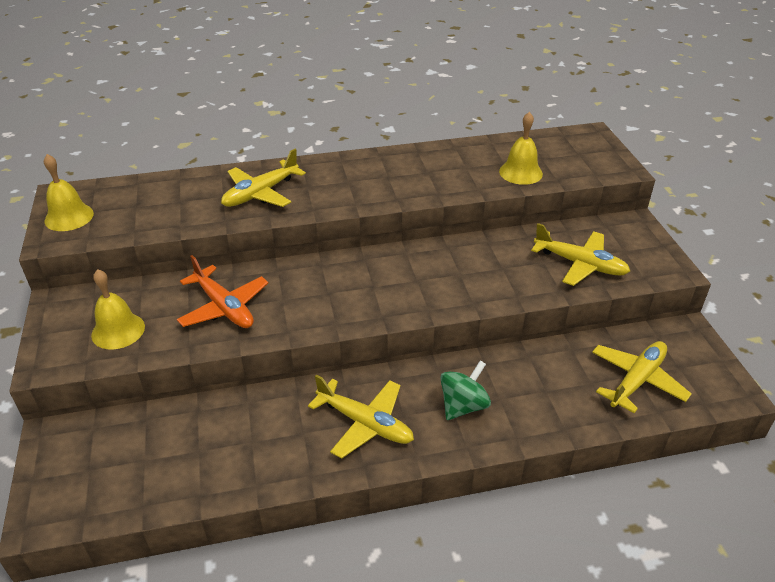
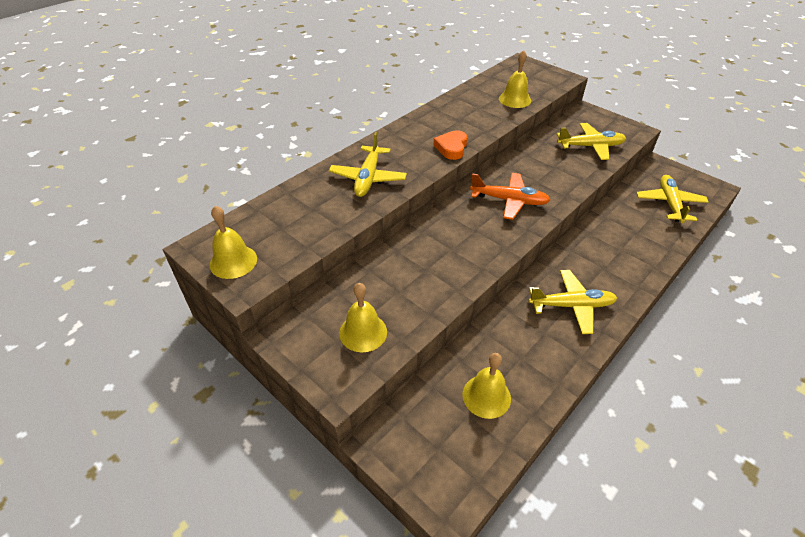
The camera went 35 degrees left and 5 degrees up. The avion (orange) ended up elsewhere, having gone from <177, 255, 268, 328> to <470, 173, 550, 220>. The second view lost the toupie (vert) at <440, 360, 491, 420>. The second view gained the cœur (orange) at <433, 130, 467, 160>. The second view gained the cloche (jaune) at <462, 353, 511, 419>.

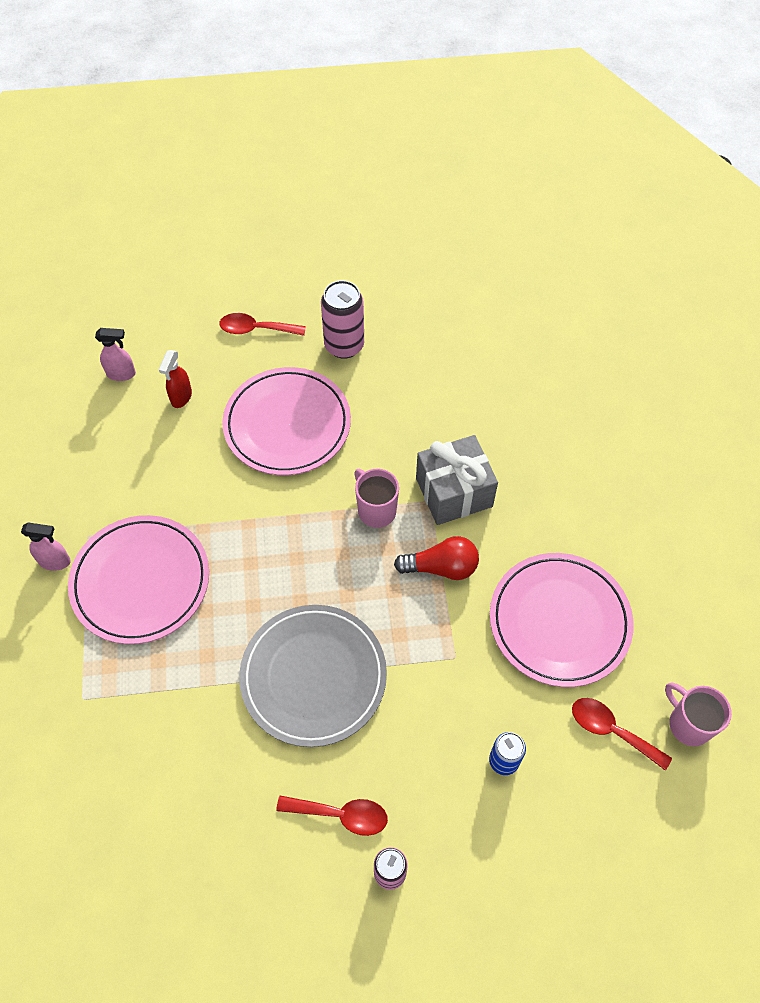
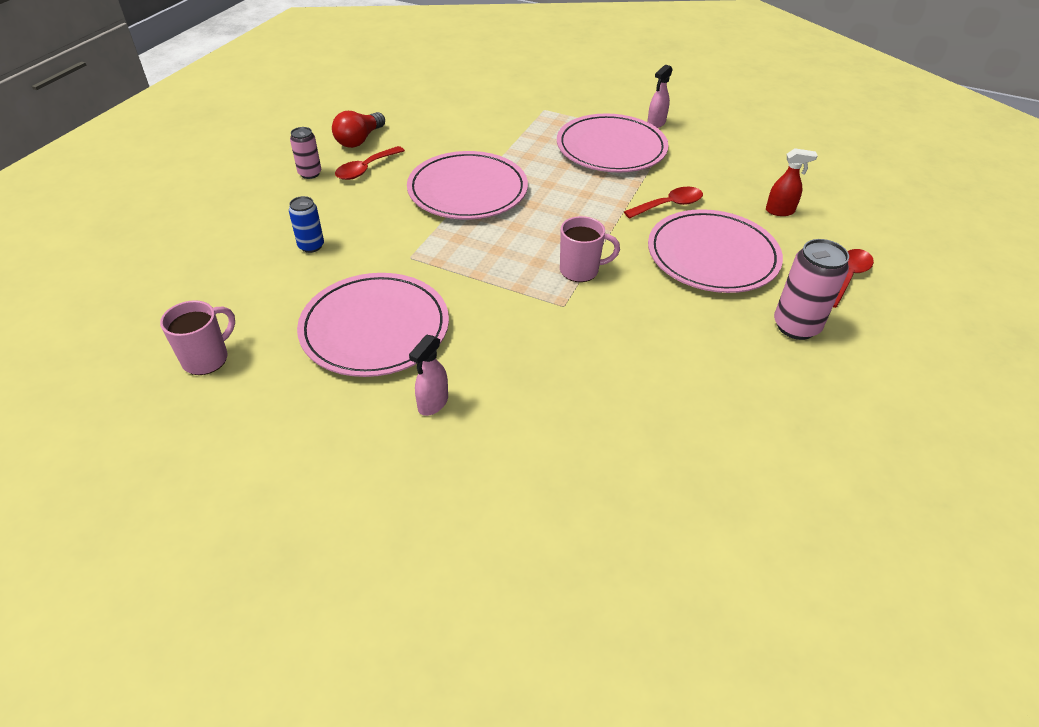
The camera went 120 degrees right and 15 degrees down. The vaporisateur (rose) ended up elsewhere, having gone from <95, 328, 136, 381> to <409, 335, 448, 416>. The vaporisateur (rouge) at <159, 350, 192, 408> ended up facing another way, 135 degrees clockwise from before. The second view lost the cadeau (gris) at <416, 435, 498, 525>. The ampoule (rouge) ended up elsewhere, having gone from <394, 536, 479, 580> to <332, 111, 385, 148>. What was the assiette (gris) at <239, 605, 387, 747> turned into the assiette (rose) at <407, 151, 528, 220>. The tasse (rose) at <665, 683, 732, 746> ended up facing another way, 45 degrees counterclockwise from before. The cuillère (rouge) ended up elsewhere, having gone from <572, 698, 672, 771> to <624, 187, 703, 219>.

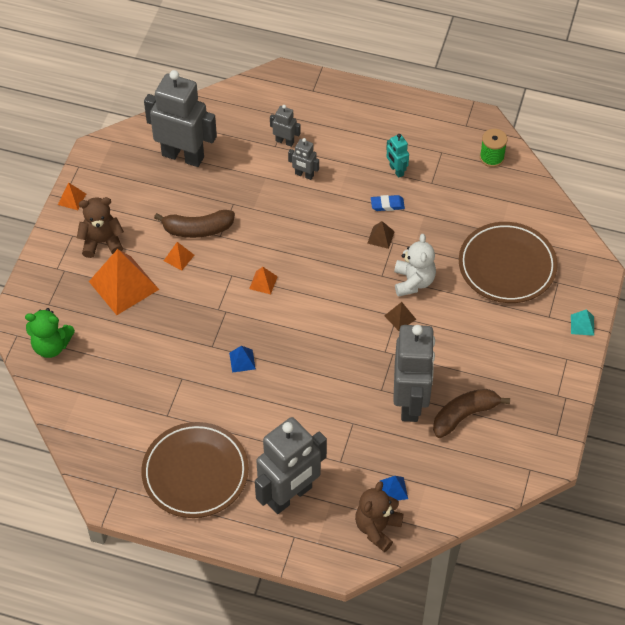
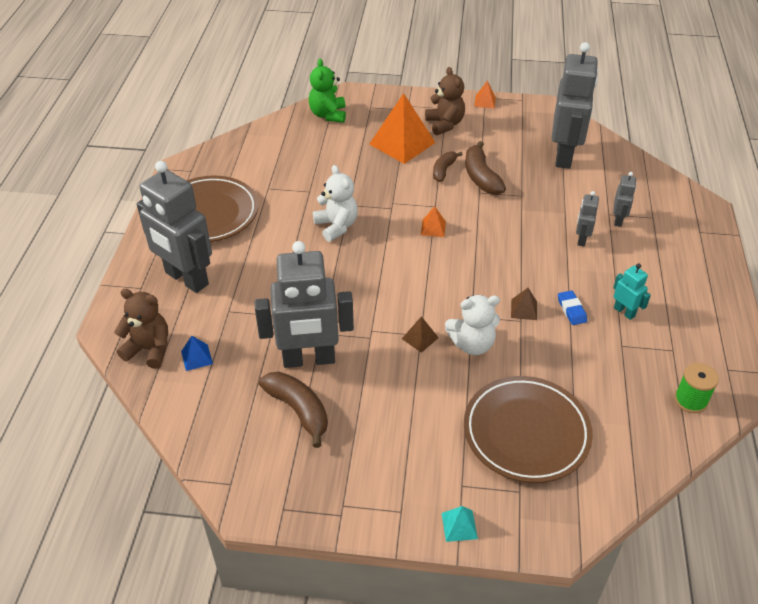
The camera went 80 degrees right and 10 degrees down. The robot (turquoise) at <386, 134, 409, 178> ended up facing another way, 90 degrees clockwise from before. Where the pyramide (orange) stood at <164, 242, 194, 271>, the banane (marron) came to stand at <433, 152, 463, 182>. Where the pyramide (bleu) stood at <229, 346, 256, 373>, the ours en peluche (blanc) came to stand at <313, 165, 358, 242>.

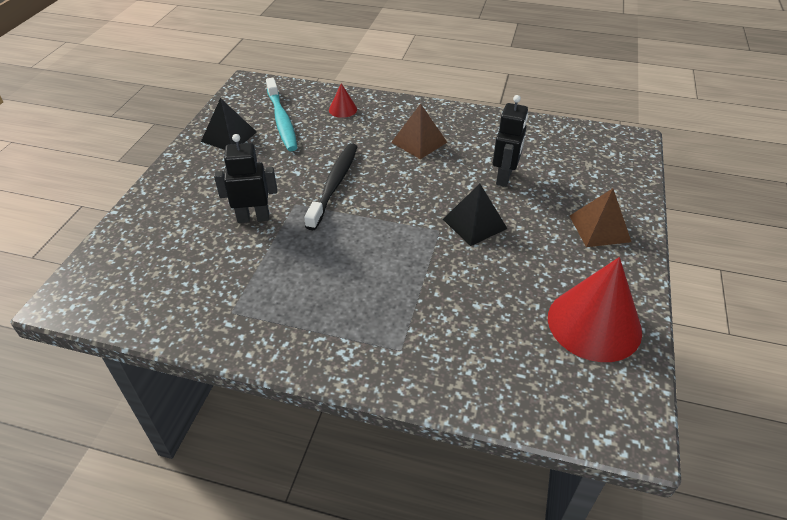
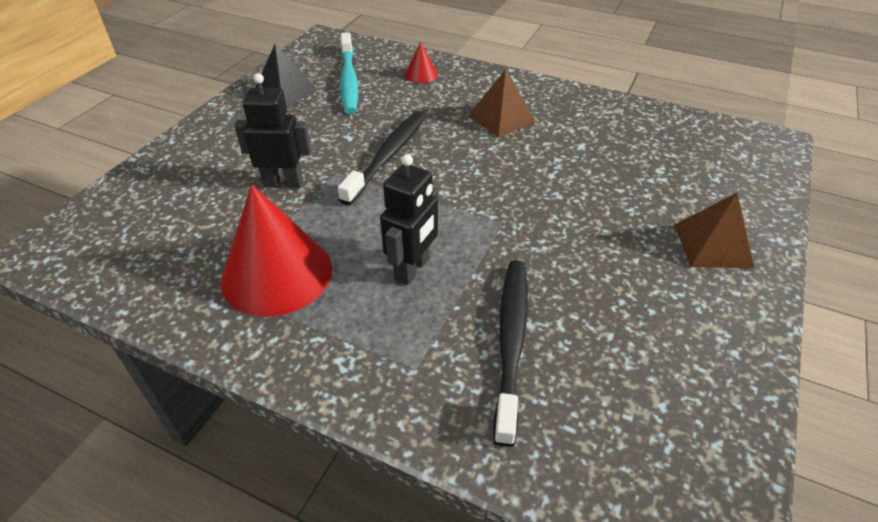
The camera went 10 degrees right and 0 degrees up. The robot (noir) ended up elsewhere, having gone from <493, 95, 528, 187> to <380, 154, 438, 285>. The second view lost the pyramide (noir) at <443, 184, 508, 246>. The cône (rouge) ended up elsewhere, having gone from <548, 257, 642, 362> to <221, 184, 332, 317>. The second view gained the brosse à dents (noir) at <493, 260, 528, 447>.

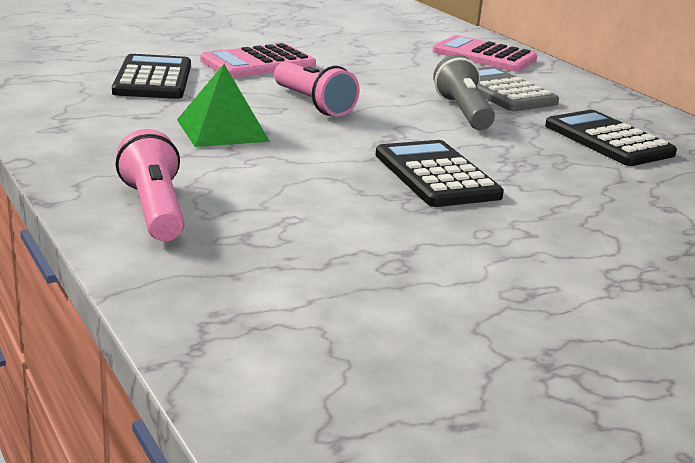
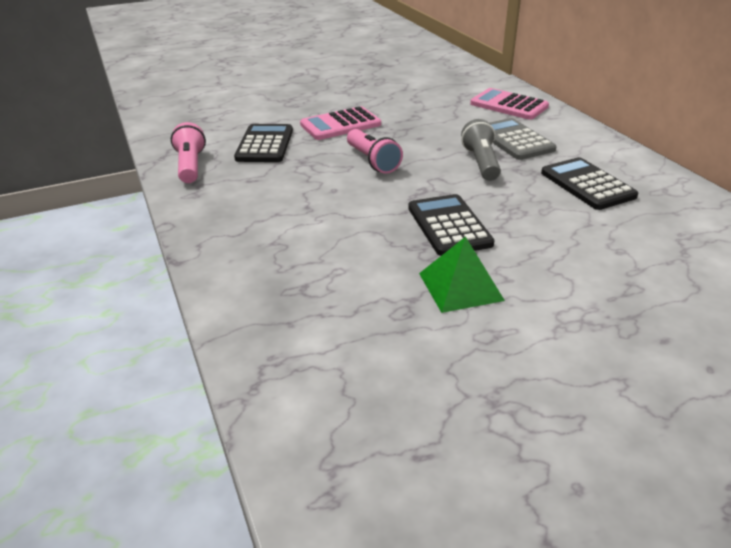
The camera went 10 degrees right and 10 degrees up. The pyramide (vert) ended up elsewhere, having gone from <177, 64, 270, 147> to <419, 236, 505, 313>. The lampe de poche (rose) ended up elsewhere, having gone from <116, 129, 184, 241> to <171, 122, 206, 183>.

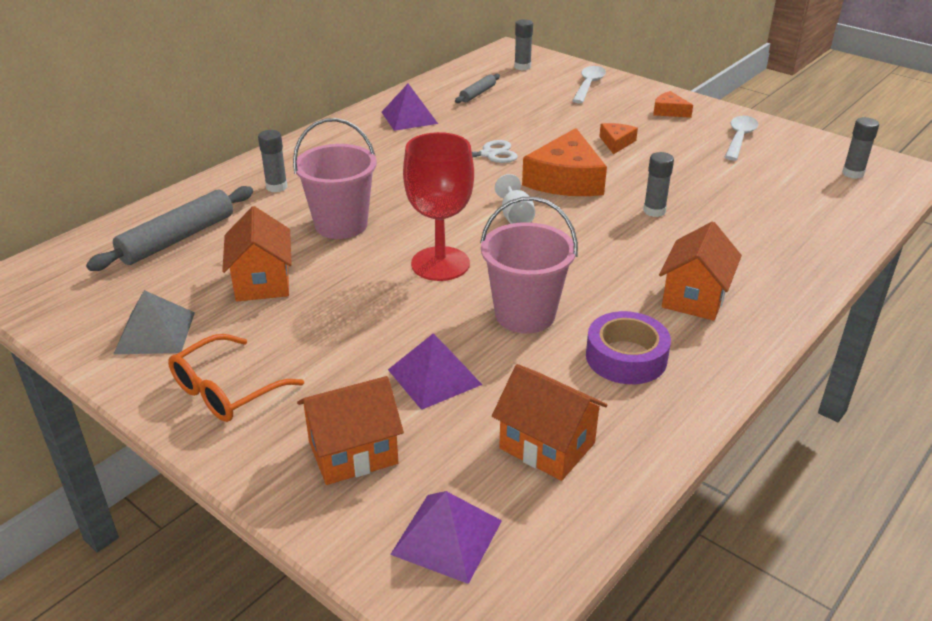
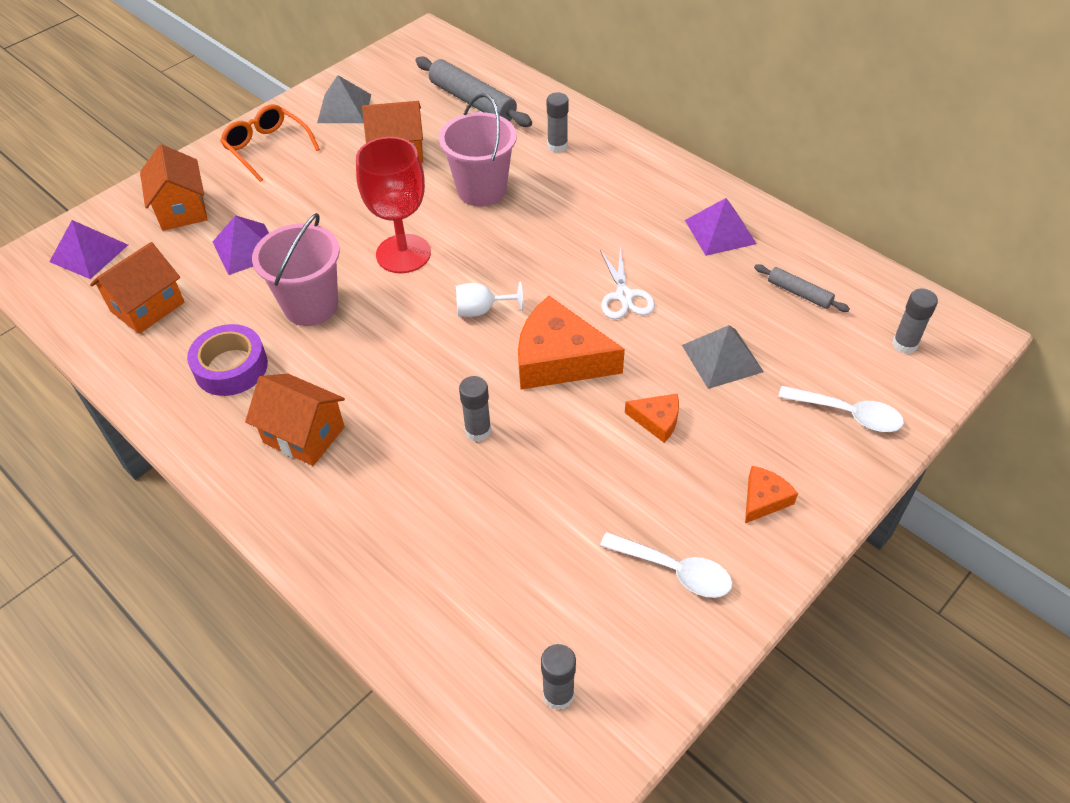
The camera went 95 degrees right and 15 degrees up. The second view gained the pyramide (gris) at <682, 325, 764, 389>.

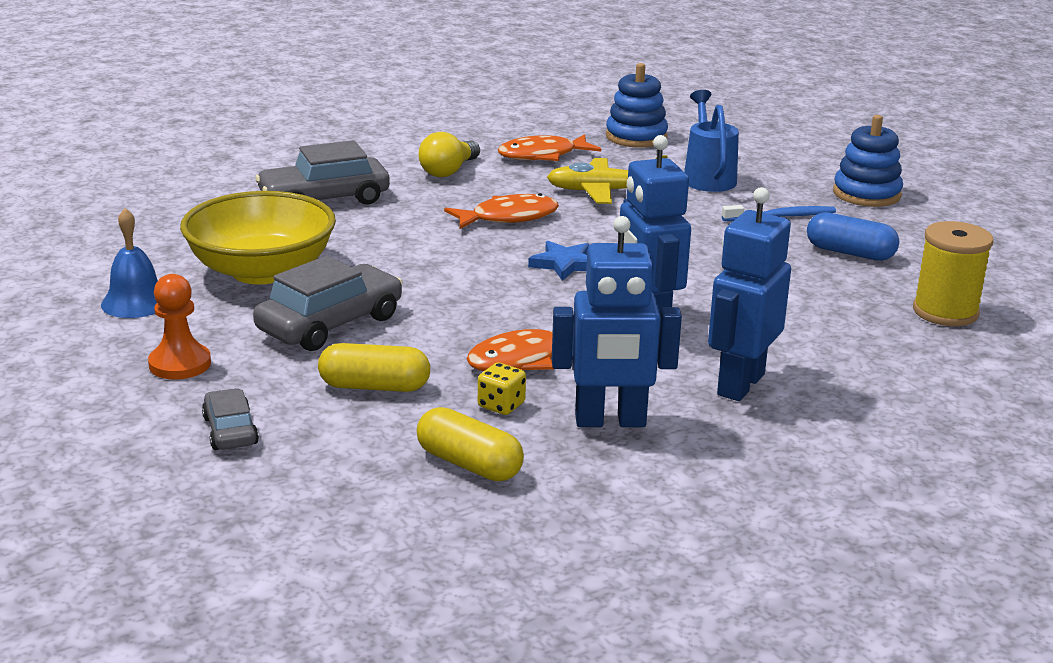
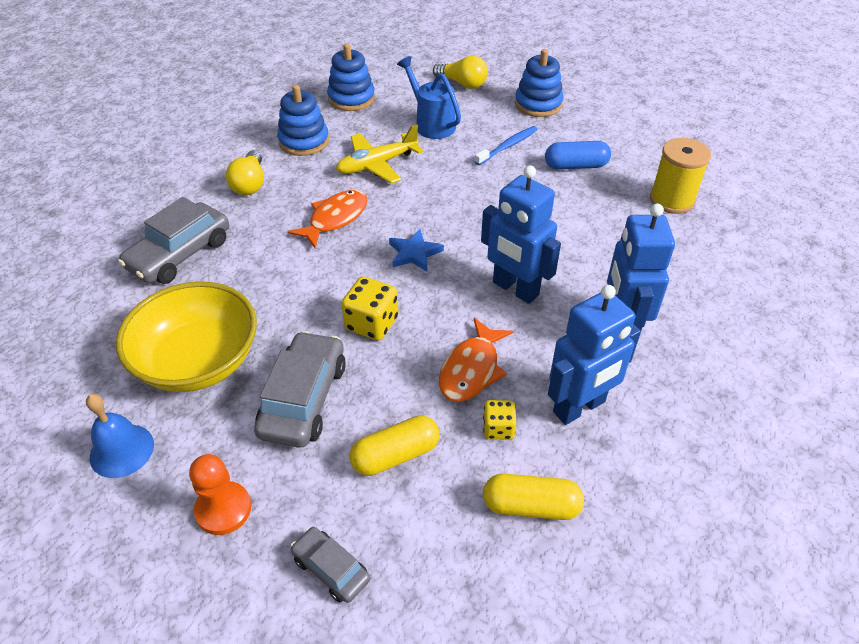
The camera went 30 degrees left and 20 degrees up. Where the poisson (orange) stood at <498, 134, 601, 161>, the jouet à empiler (bleu) came to stand at <277, 85, 329, 156>. The second view gained the ampoule (jaune) at <433, 55, 488, 89>. The second view gained the dé (jaune) at <341, 276, 398, 341>.

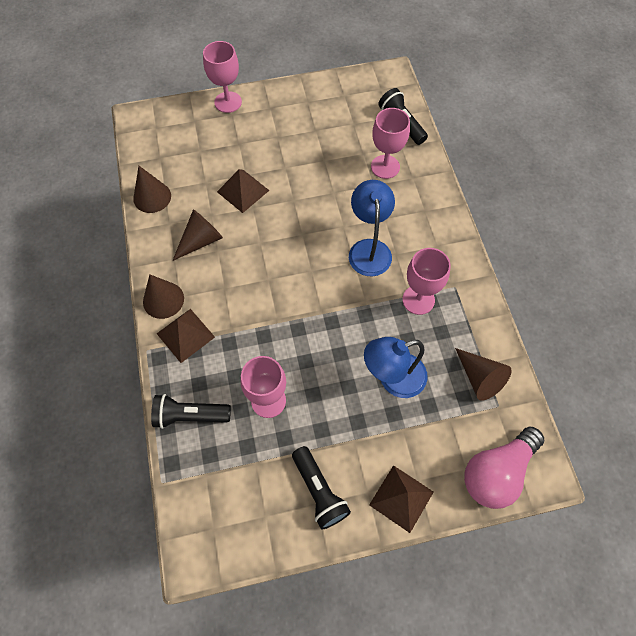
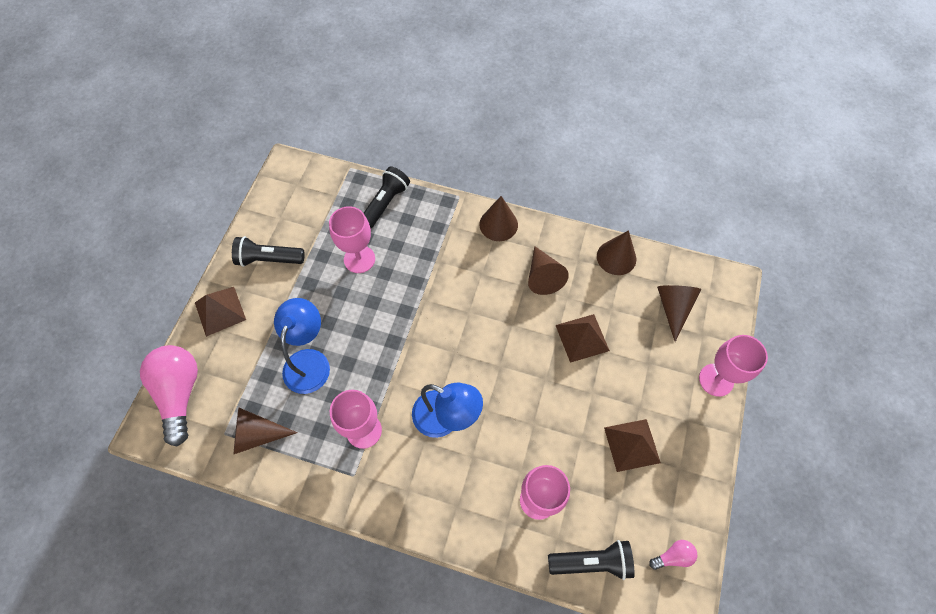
The camera went 120 degrees right and 0 degrees up. The pyramide (marron) ended up elsewhere, having gone from <157, 309, 215, 363> to <604, 419, 661, 472>. The second view gained the cône (marron) at <657, 285, 701, 342>. The second view gained the ampoule (rose) at <649, 540, 697, 570>.

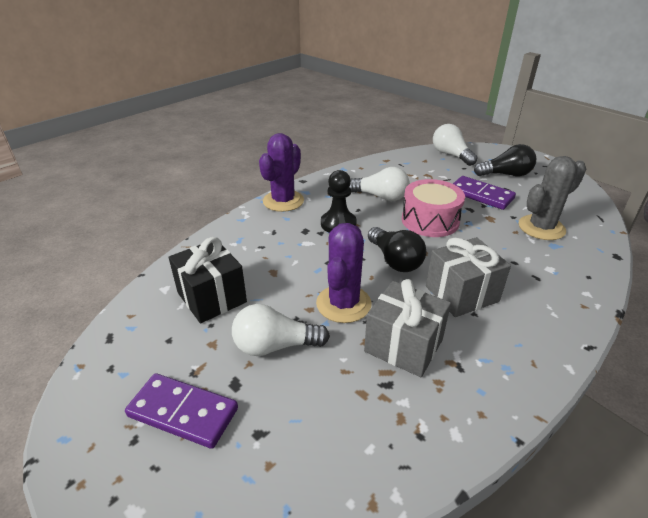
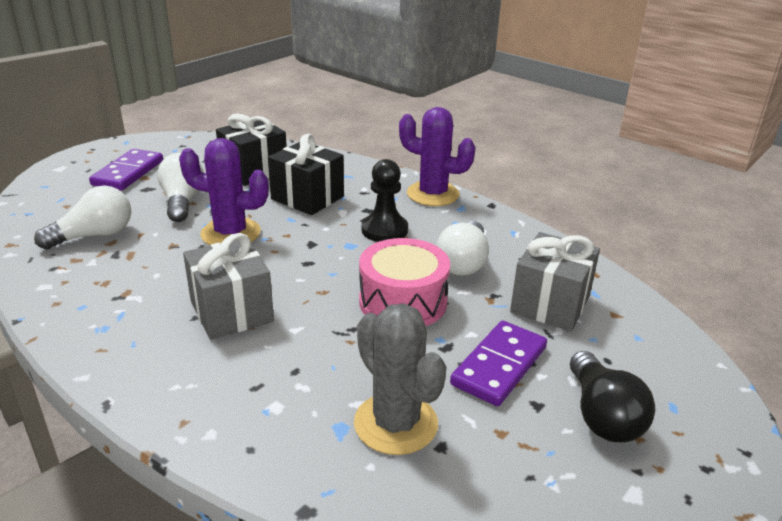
The camera went 85 degrees right and 5 degrees down. The ampoule (blanc) ended up elsewhere, having gone from <433, 124, 477, 166> to <34, 186, 131, 249>. The second view lost the ampoule (noir) at <368, 227, 426, 272>. The cadeau (gris) ended up elsewhere, having gone from <364, 279, 451, 377> to <510, 232, 600, 331>. The second view gained the cadeau (noir) at <268, 134, 344, 215>.

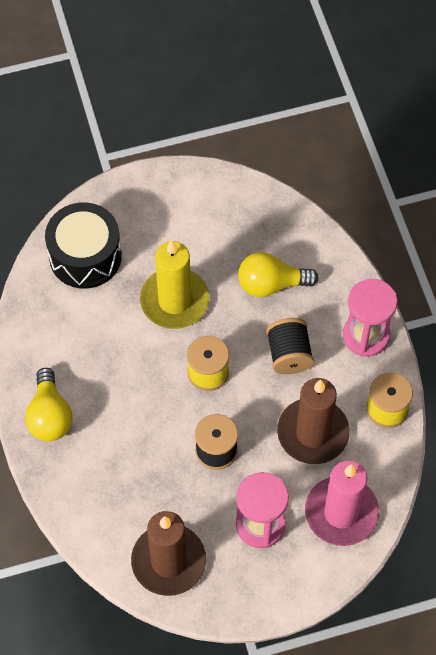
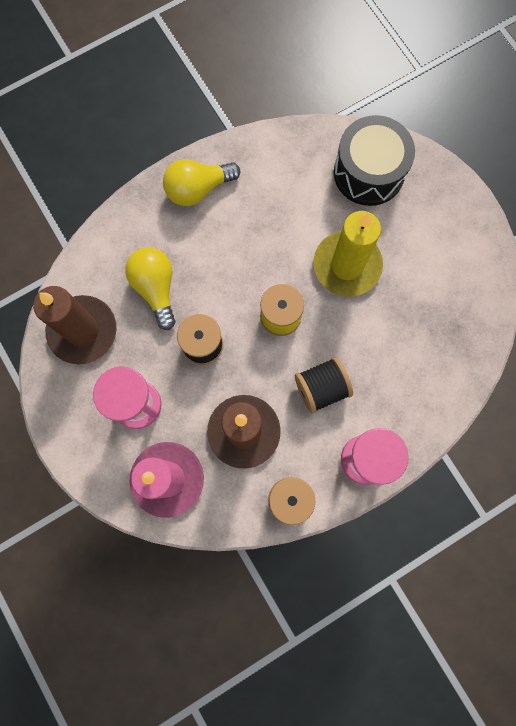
The camera went 75 degrees right and 15 degrees up. The ampoule (jaune) ended up elsewhere, having gone from <238, 252, 318, 297> to <125, 247, 176, 330>.

